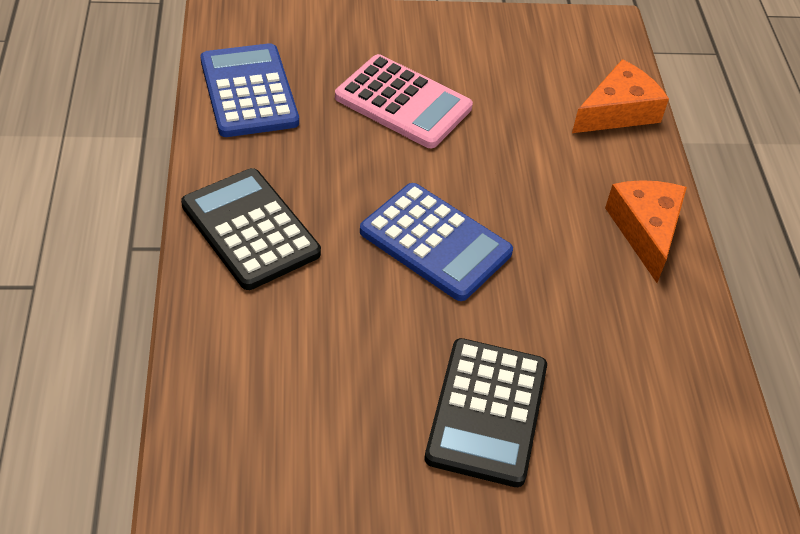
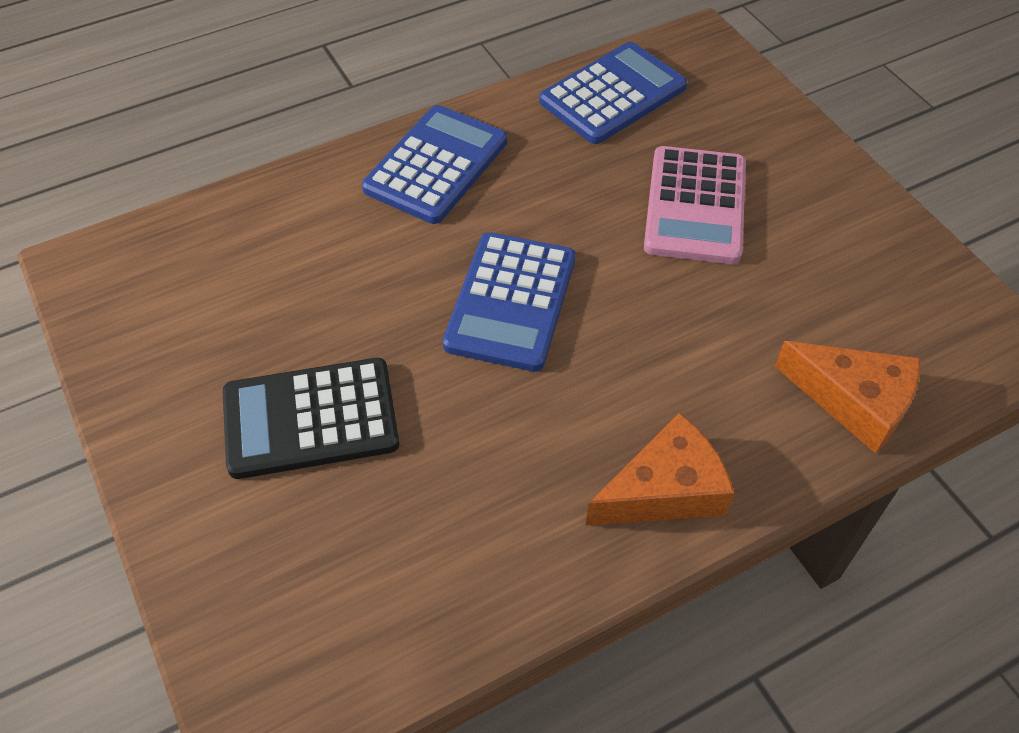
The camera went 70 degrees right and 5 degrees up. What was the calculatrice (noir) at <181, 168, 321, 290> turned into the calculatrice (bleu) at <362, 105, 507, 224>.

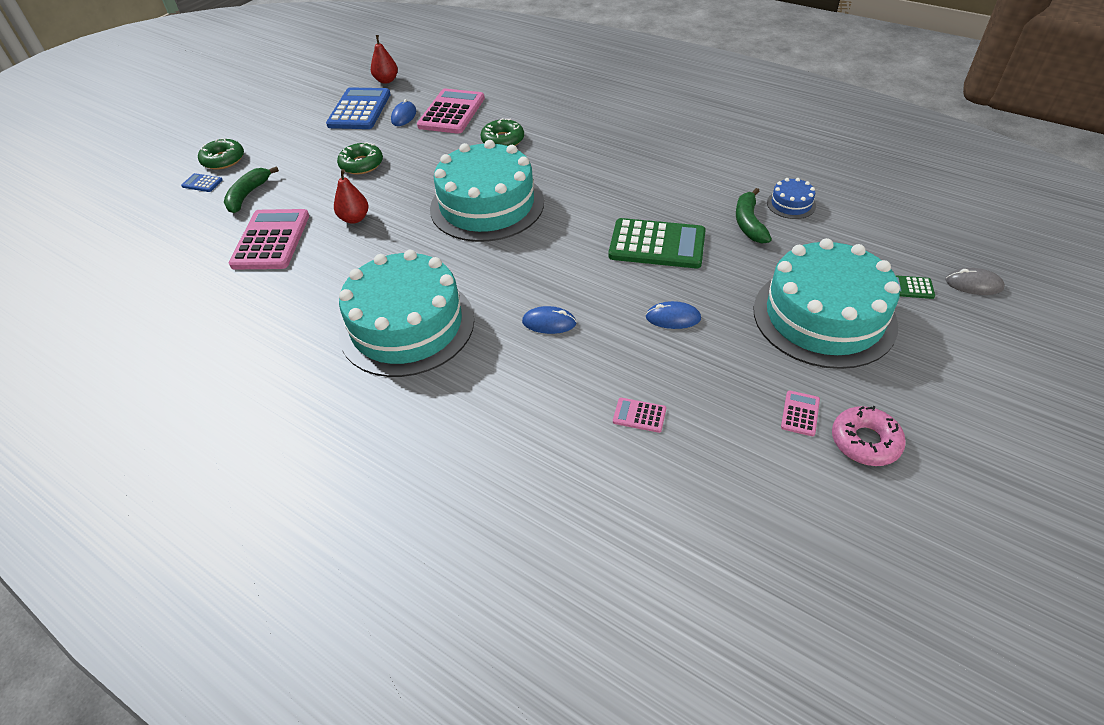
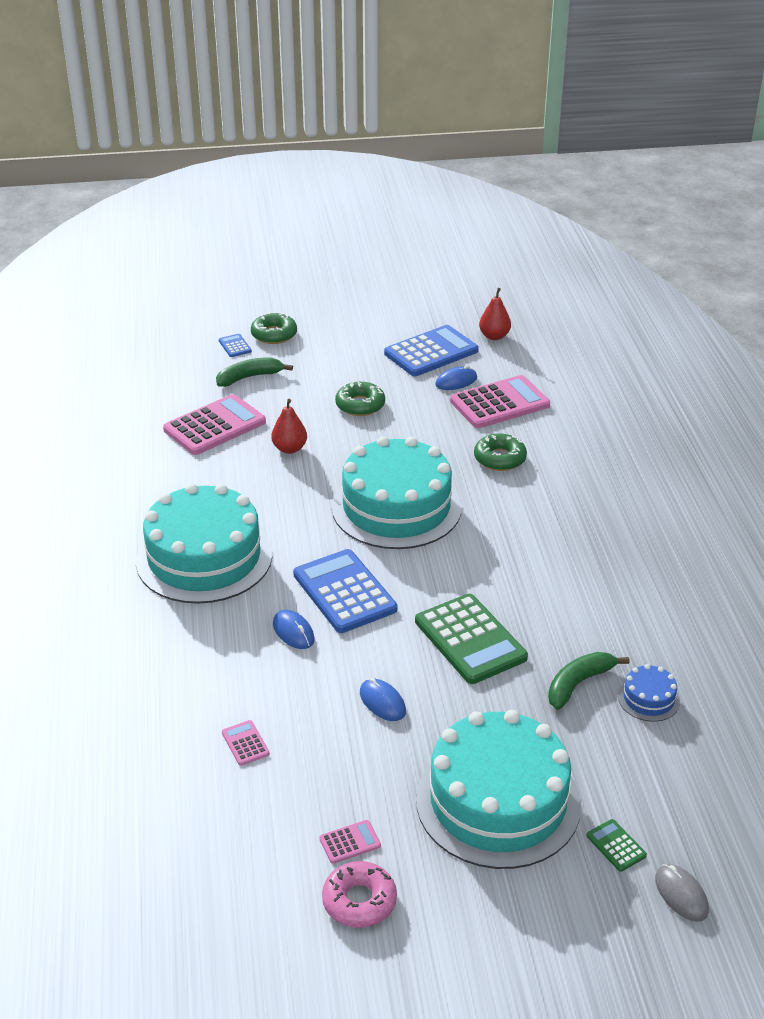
The camera went 45 degrees right and 10 degrees down. The second view gained the calculatrice (bleu) at <293, 549, 397, 633>.

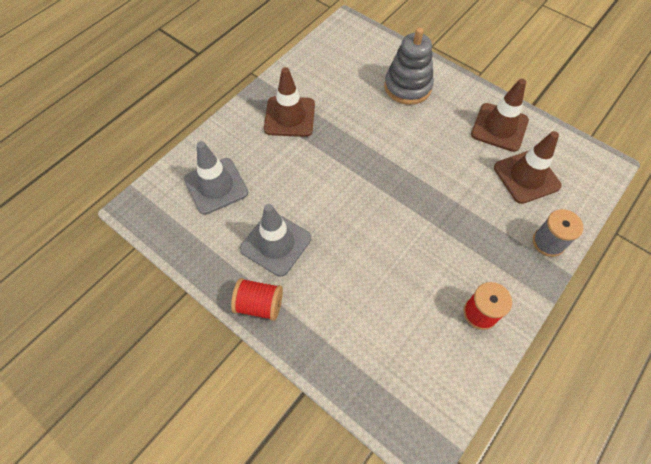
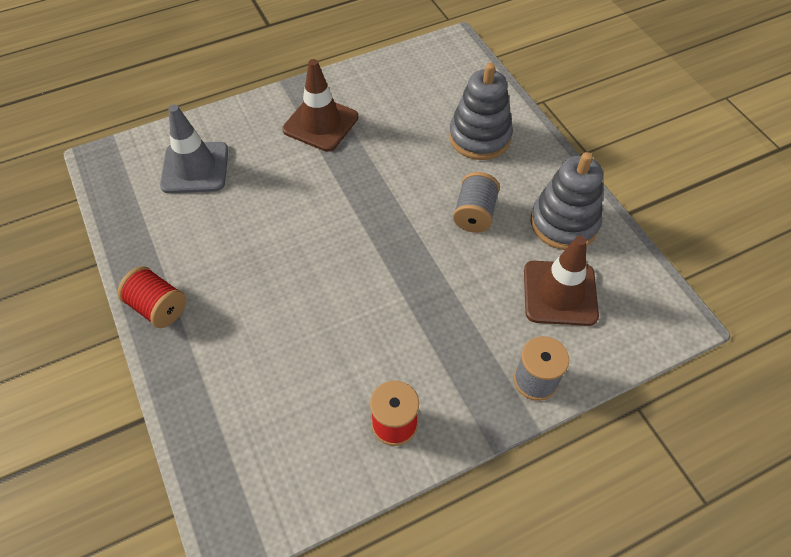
The camera went 25 degrees right and 5 degrees down. Where the cône de chantier (marron) stood at <471, 79, 529, 152>, the jouet à empiler (gris) came to stand at <531, 152, 603, 250>. The second view lost the cône de chantier (gris) at <240, 204, 311, 277>. The second view gained the bobine (gris) at <453, 172, 500, 233>.

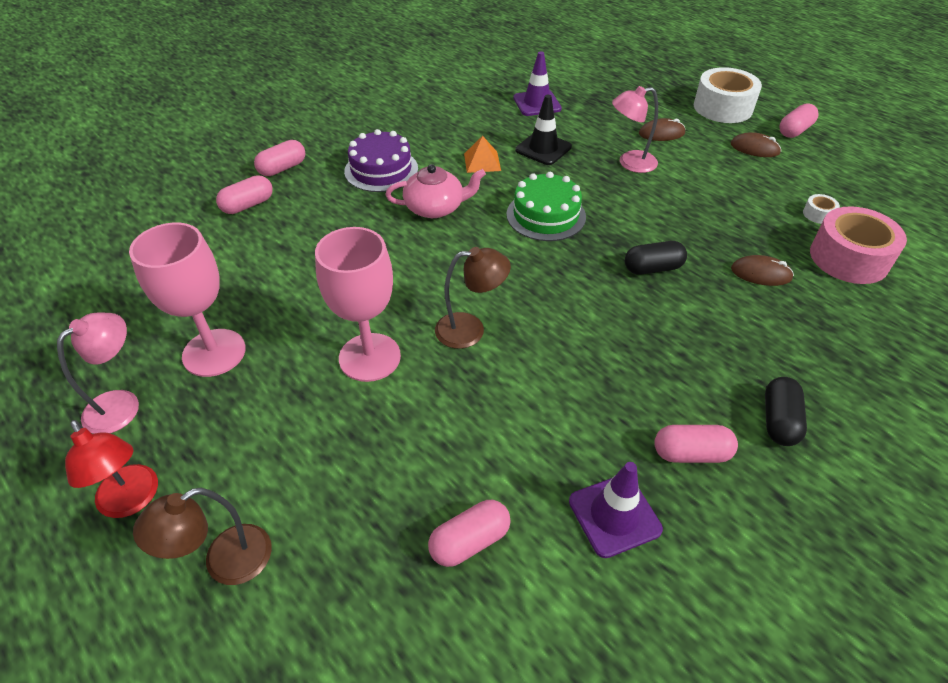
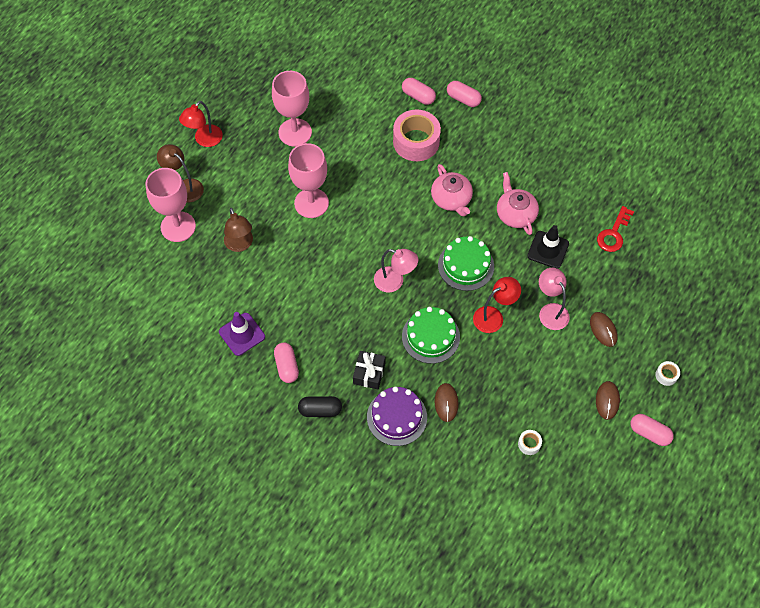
The camera went 75 degrees right and 15 degrees up. Where the cône de chantier (violet) stood at <513, 51, 562, 116>, the clé (rouge) came to stand at <597, 206, 634, 252>. The size of the ruban adhésif (blanc) at <694, 67, 762, 123> changed by a factor of 0.42. The gâteau (violet) ended up elsewhere, having gone from <344, 129, 418, 192> to <367, 386, 427, 446>. Where the pyramide (orange) stood at <464, 136, 501, 173>, the théière (rose) came to stand at <497, 172, 539, 235>. The ruban adhésif (rose) ended up elsewhere, having gone from <810, 206, 907, 284> to <393, 110, 441, 161>. Where the gélule (noir) stood at <625, 241, 687, 275>, the gâteau (vert) came to stand at <402, 307, 460, 364>. The lampe (marron) ended up elsewhere, having gone from <435, 247, 511, 349> to <224, 208, 253, 252>. The lampe (rose) ended up elsewhere, having gone from <57, 312, 139, 434> to <374, 249, 418, 293>. The second view lost the gélule (rose) at <428, 500, 511, 567>. The second view gained the verre à pied (rose) at <145, 168, 196, 242>. The second view gained the lampe (rouge) at <473, 277, 521, 333>. The second view gained the cadeau (noir) at <353, 351, 386, 389>.

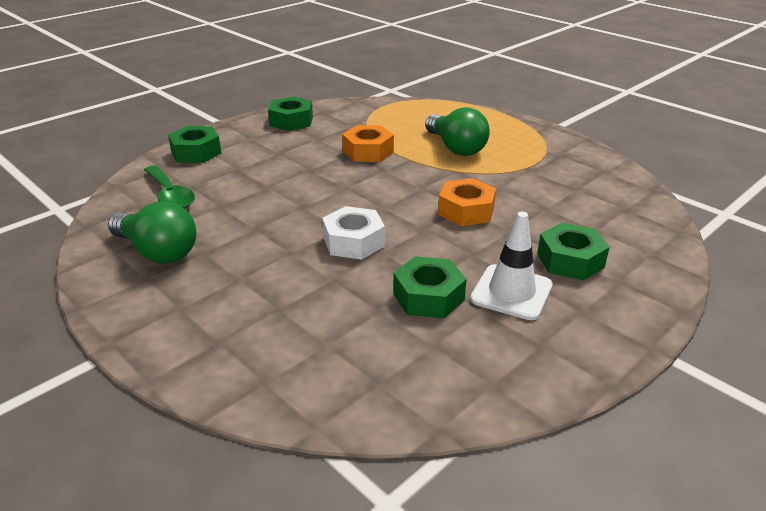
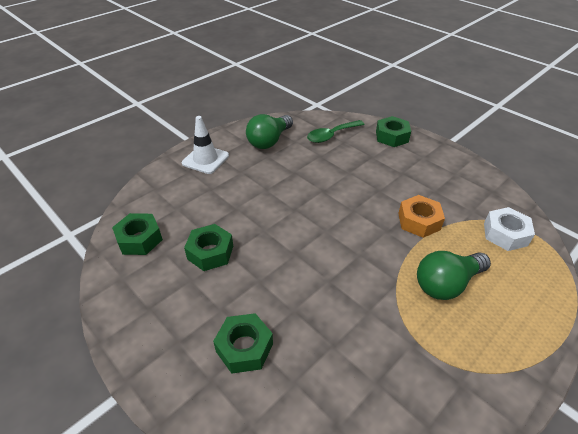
The camera went 90 degrees right and 10 degrees up. The écrou (vert) ended up elsewhere, having gone from <268, 96, 313, 131> to <112, 213, 163, 255>. The second view lost the écrou (orange) at <438, 178, 496, 226>. The écrou (blanc) ended up elsewhere, having gone from <322, 206, 385, 260> to <484, 207, 535, 251>. The cône de chantier (blanc) ended up elsewhere, having gone from <470, 212, 553, 320> to <182, 116, 229, 174>.

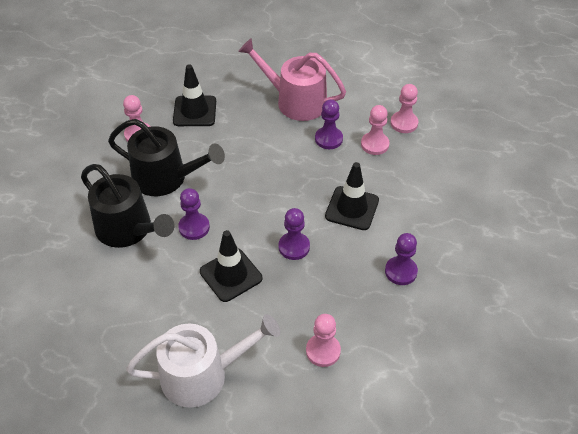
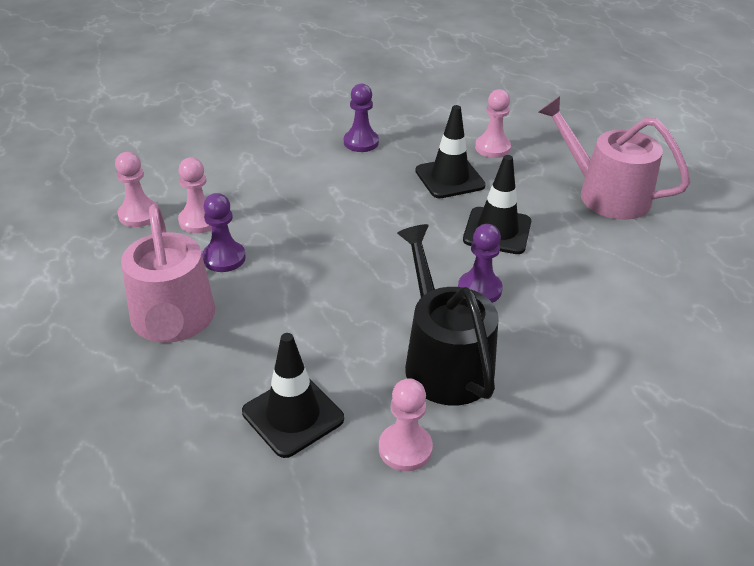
The camera went 130 degrees left and 10 degrees down. The cône de chantier (noir) ended up elsewhere, having gone from <325, 162, 379, 230> to <415, 105, 486, 198>. The second view lost the arrosoir (noir) at <81, 164, 174, 248>. The second view lost the pion (violet) at <279, 208, 310, 260>. What was the arrosoir (blanc) at <126, 314, 280, 408> turned into the arrosoir (rose) at <538, 96, 691, 220>.

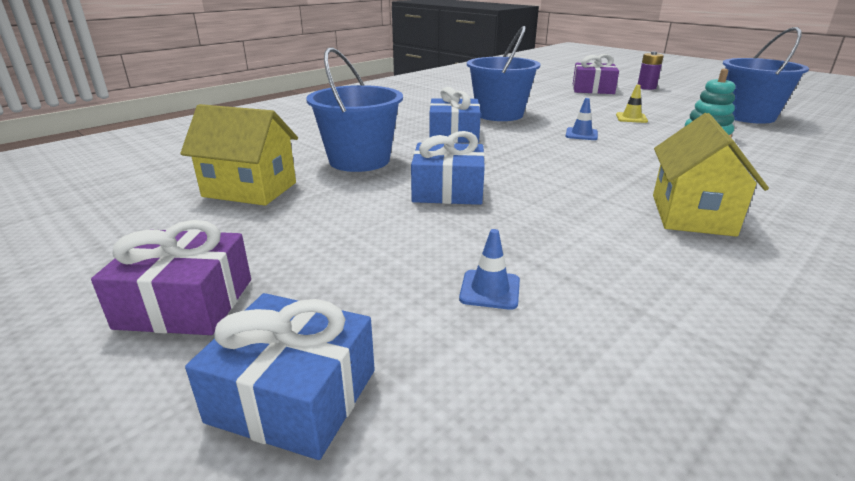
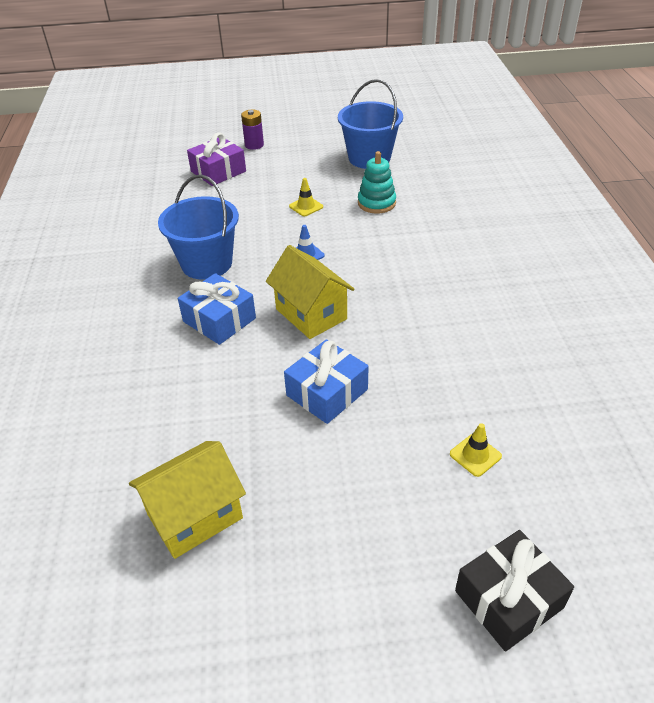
The camera went 50 degrees left and 15 degrees up. The second view lost the seau (bleu) at <306, 47, 403, 172>. The maison (jaune) ended up elsewhere, having gone from <653, 113, 769, 237> to <266, 245, 355, 339>. The second view lost the cadeau (violet) at <91, 220, 251, 335>. What was the cône de chantier (bleu) at <459, 229, 520, 310> turned into the cône de chantier (jaune) at <450, 423, 502, 477>. What was the cadeau (bleu) at <185, 293, 375, 460> turned into the cadeau (noir) at <455, 530, 574, 652>.

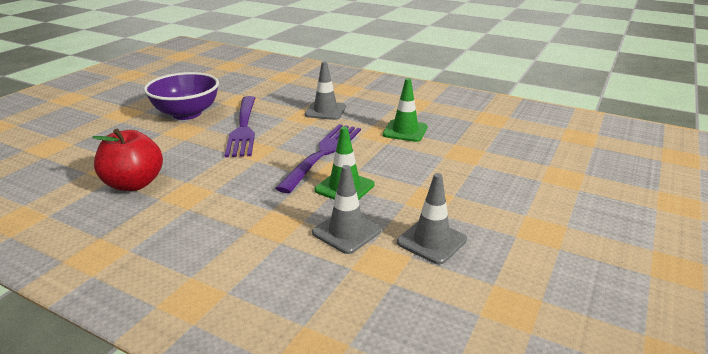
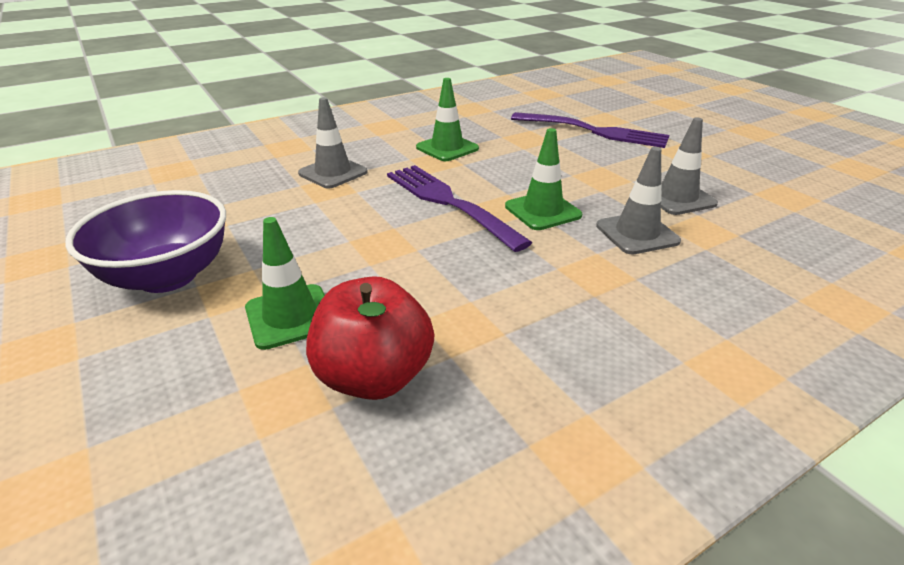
The camera went 60 degrees left and 5 degrees up. The fourchette (violet) ended up elsewhere, having gone from <224, 96, 255, 157> to <511, 112, 669, 148>. The second view gained the cône de chantier (vert) at <245, 217, 325, 350>.

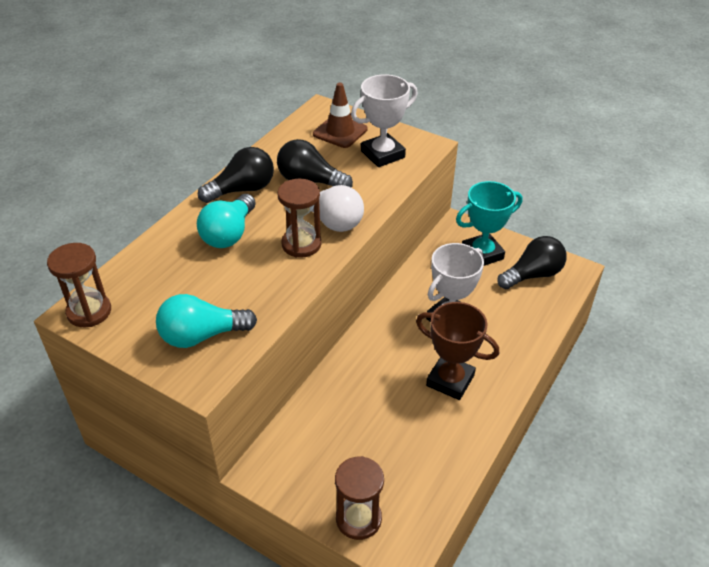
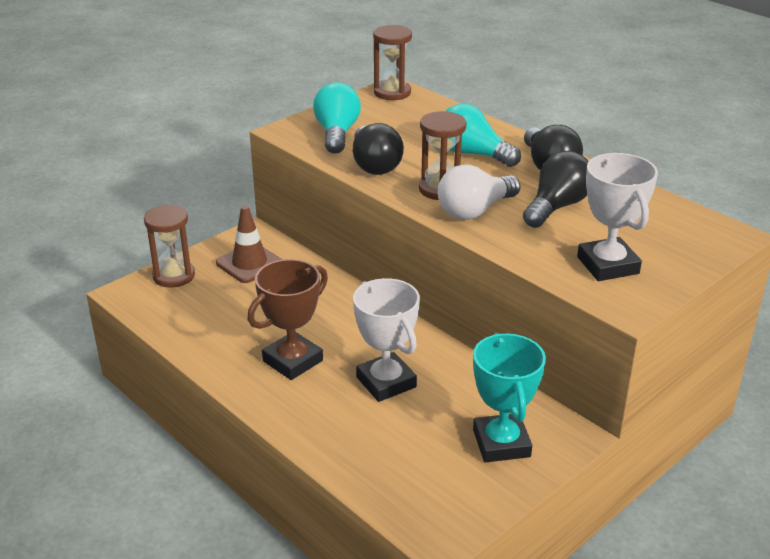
The camera went 105 degrees right and 10 degrees down. The cône de chantier (marron) ended up elsewhere, having gone from <313, 83, 368, 148> to <216, 205, 283, 283>. The ampoule (noir) ended up elsewhere, having gone from <497, 236, 567, 289> to <353, 123, 404, 175>.

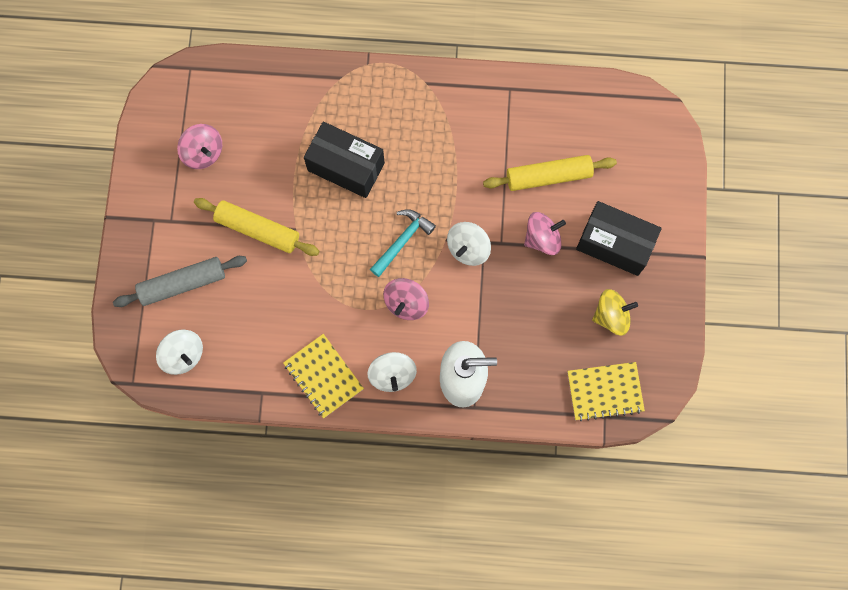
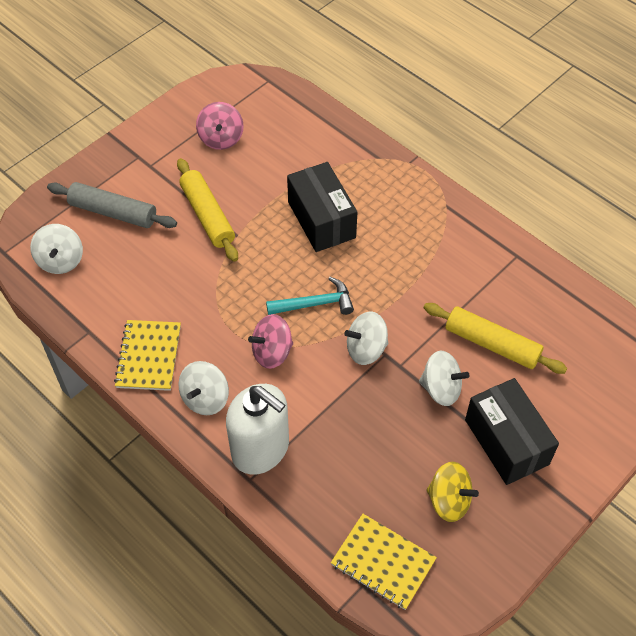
The camera went 40 degrees right and 20 degrees down. What was the toupie (rose) at <524, 212, 566, 255> turned into the toupie (blanc) at <419, 351, 469, 406>.

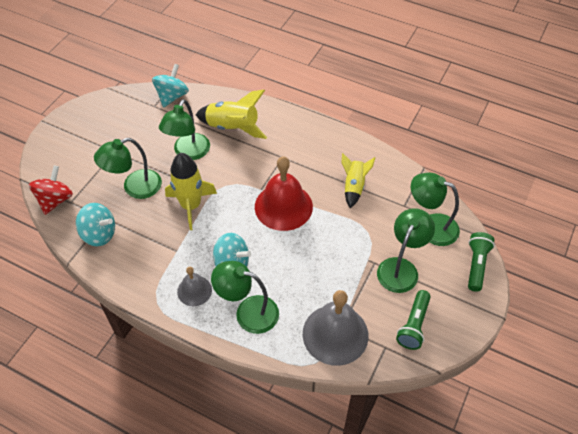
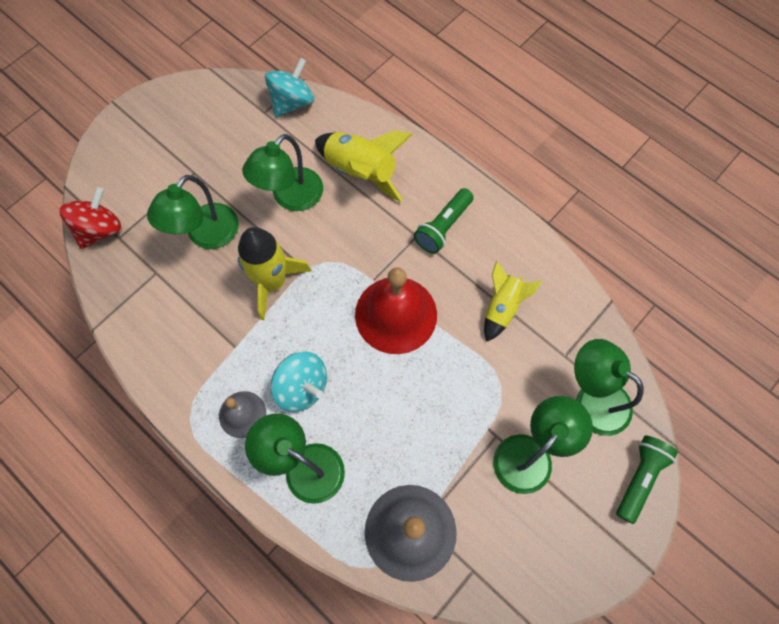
The camera went 15 degrees right and 15 degrees up. The lampe (vert) at <94, 138, 162, 199> ended up facing another way, 45 degrees counterclockwise from before. The second view lost the toupie (turquoise) at <76, 203, 115, 246>. The lampe de poche (vert) ended up elsewhere, having gone from <396, 290, 431, 350> to <414, 188, 473, 254>.

